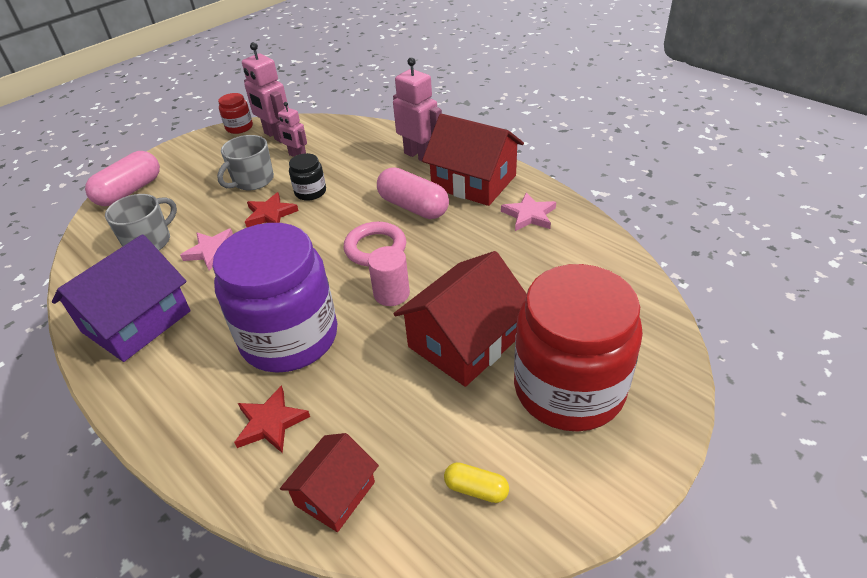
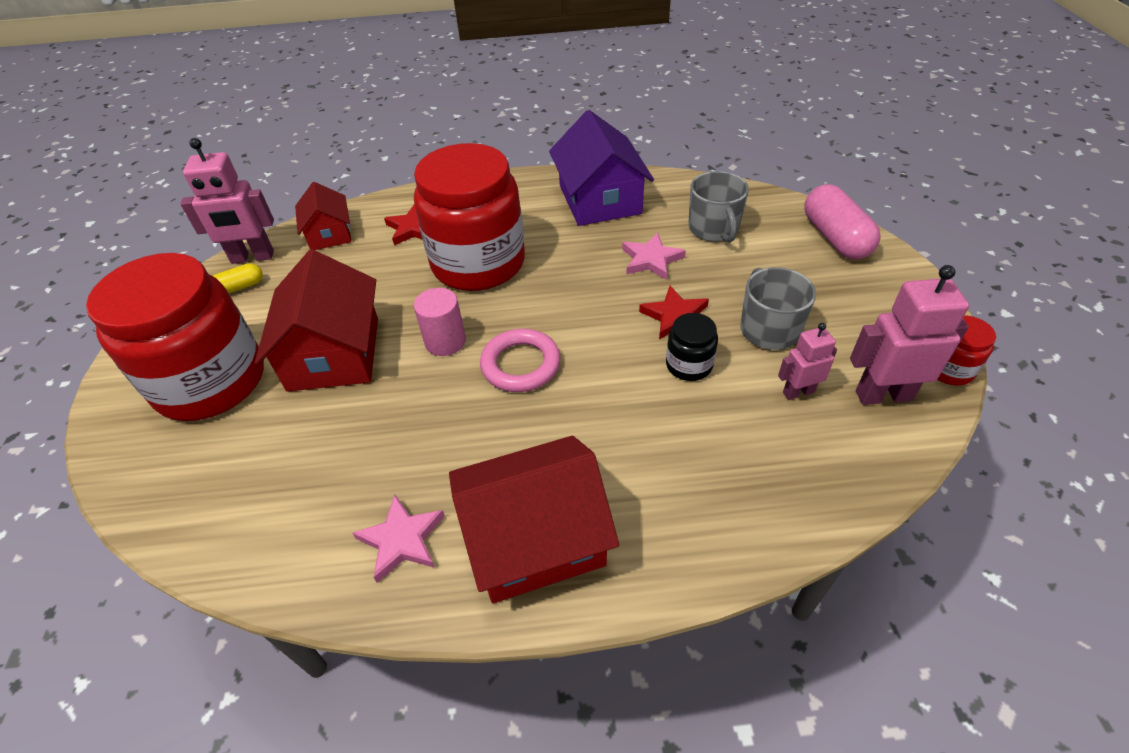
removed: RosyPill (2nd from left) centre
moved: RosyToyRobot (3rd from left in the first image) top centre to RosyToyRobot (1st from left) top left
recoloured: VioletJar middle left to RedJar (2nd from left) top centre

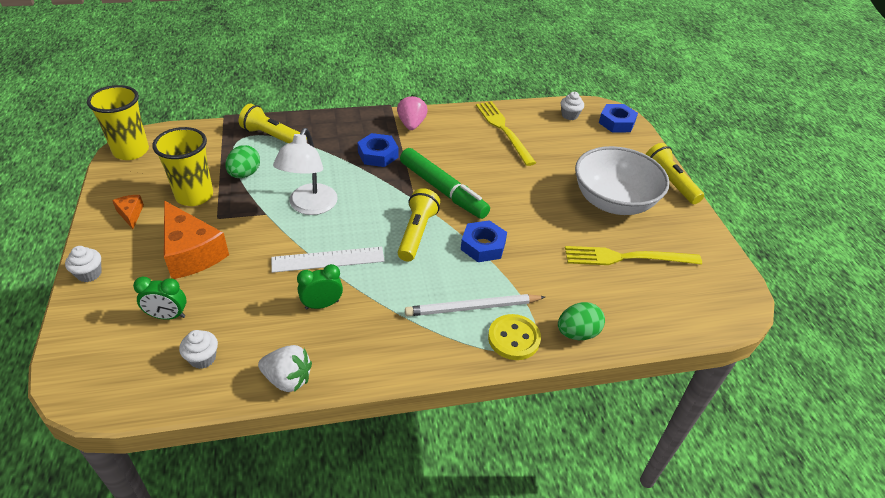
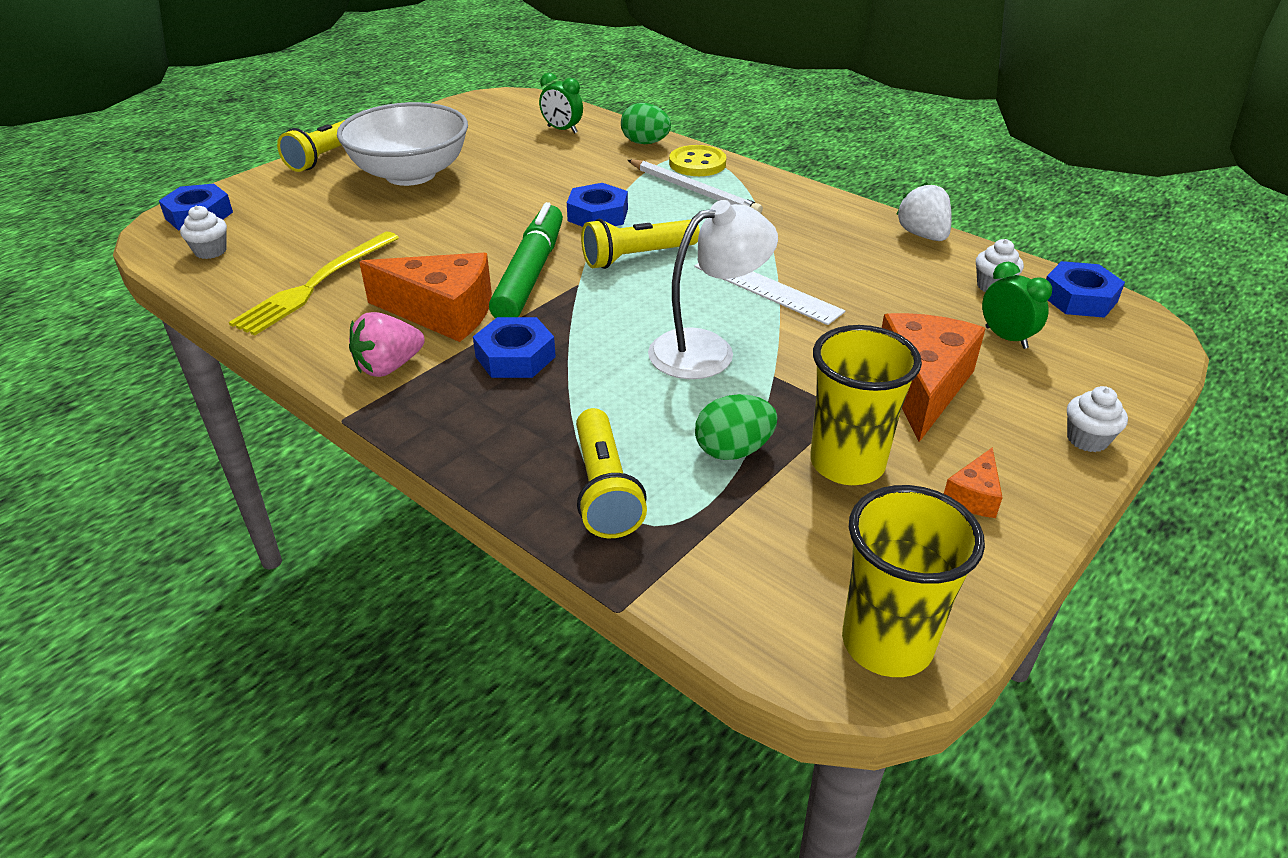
removed: GoldenFork (2nd from left) middle right
added: BrightOrangeCheese (1st from left) middle left; RoyalBlueHexagonNut (4th from left) middle right
moved: LeafGreenClock (2nd from left in the first image) centre to LeafGreenClock (1st from left) top centre

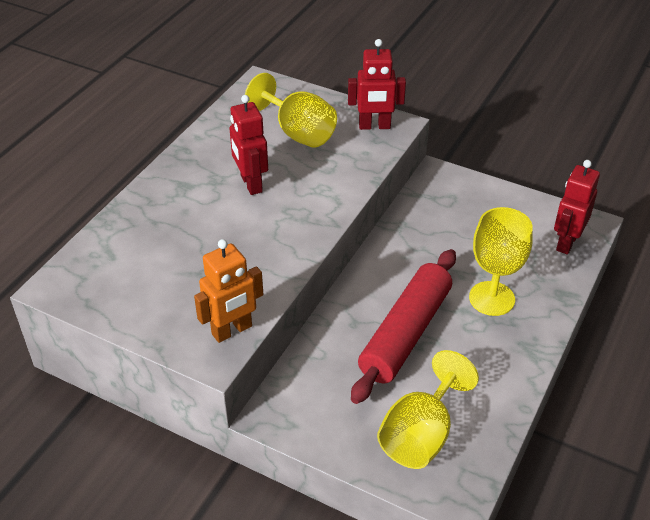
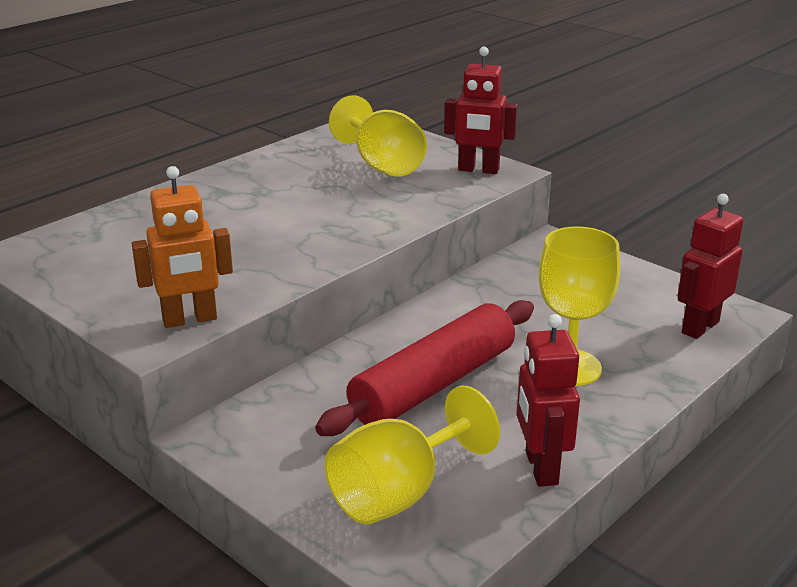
moved: RedToyRobot (1st from left in the first image) top centre to RedToyRobot (2nd from left) bottom right

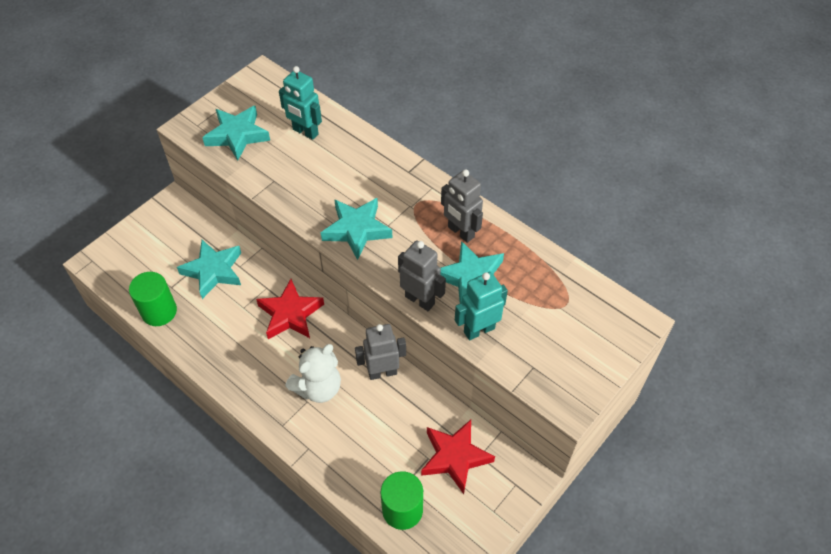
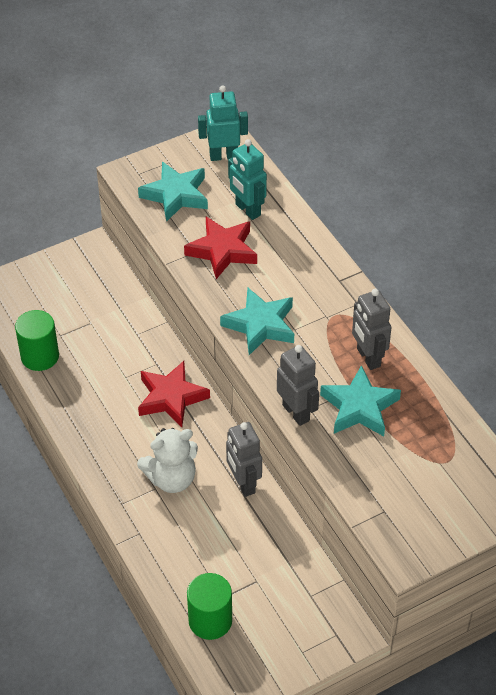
removed: AquaStarShape (1st from left) middle left
moved: RedStarShape (2nd from left) bottom centre to centre; AquaToyRobot (2nd from left in the first image) centre to AquaToyRobot (1st from left) top centre
turned: GrayToyRobot (1st from left) centre = centre 120 degrees counterclockwise

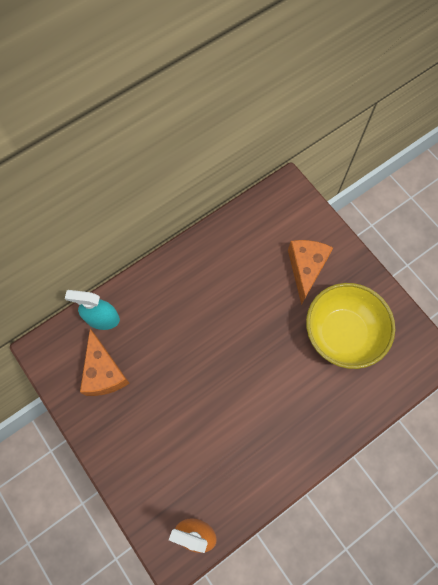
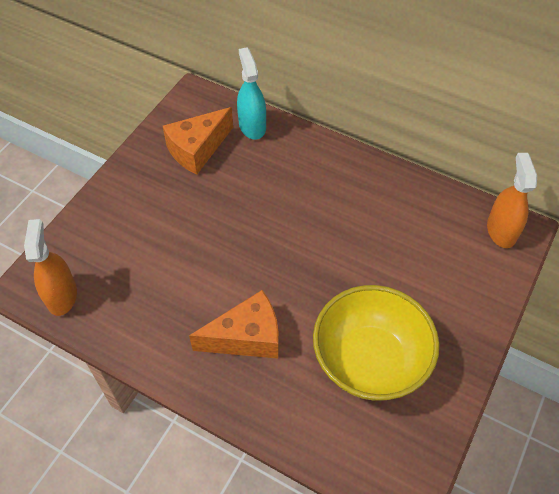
added: BrightOrangeSprayer (2nd from left) middle right
moved: BrightOrangeCheese (2nd from left) middle right to centre

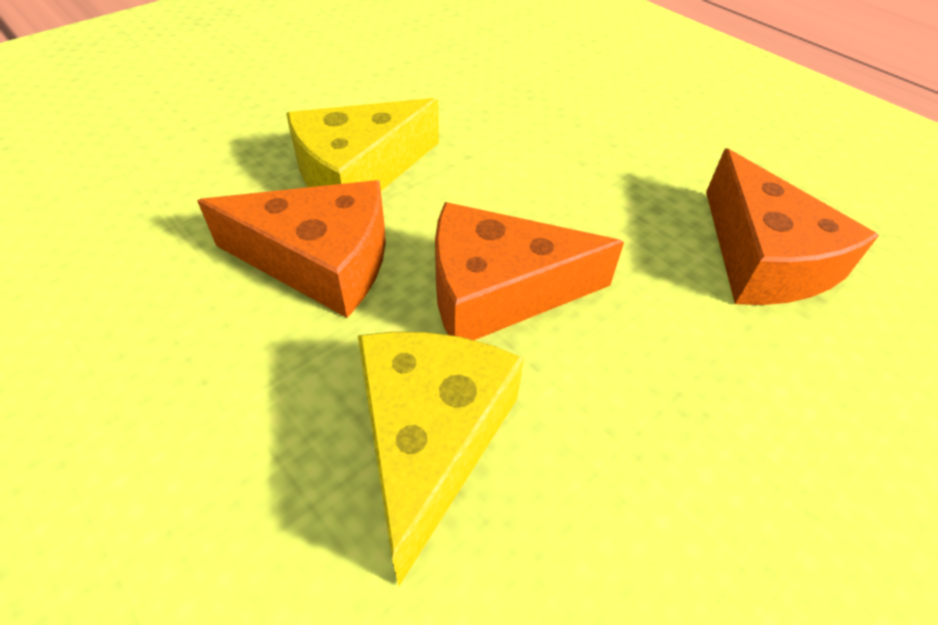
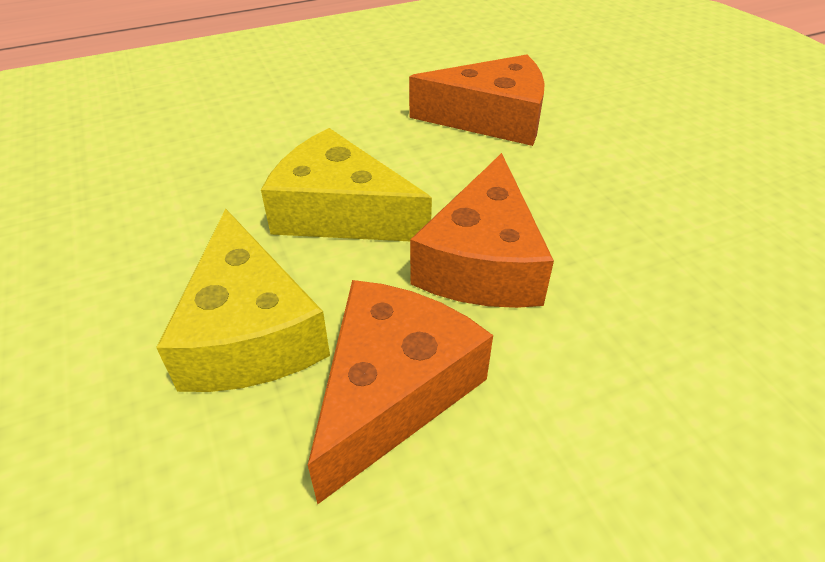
moved: GoldenCheese (2nd from left) bottom centre to top centre

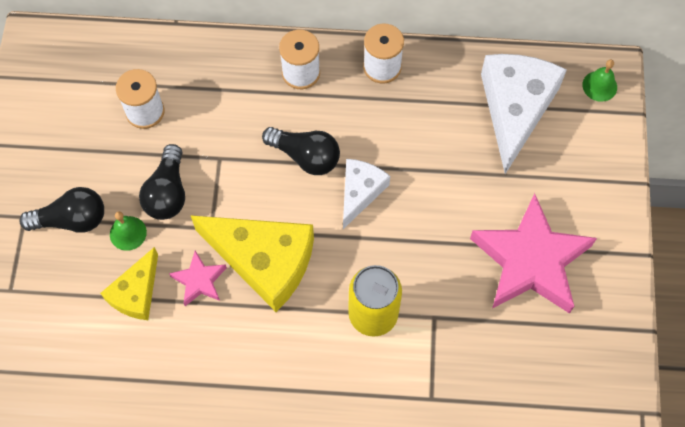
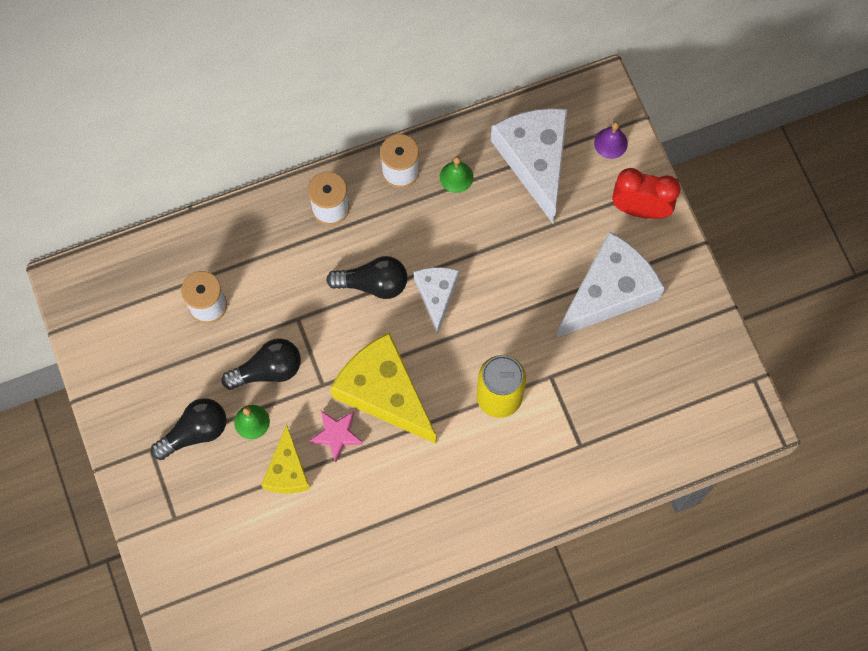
added: VioletBell top right; RedClock top right
moved: LeafGreenBell (2nd from left) top right to top centre
replaced: RosyStarShape (2nd from left) middle right to WhiteCheese (3rd from left) middle right
turned: JetBlackLightbulb (2nd from left) middle left = middle left 90 degrees counterclockwise; GoldenCheese (2nd from left) centre = centre 135 degrees counterclockwise

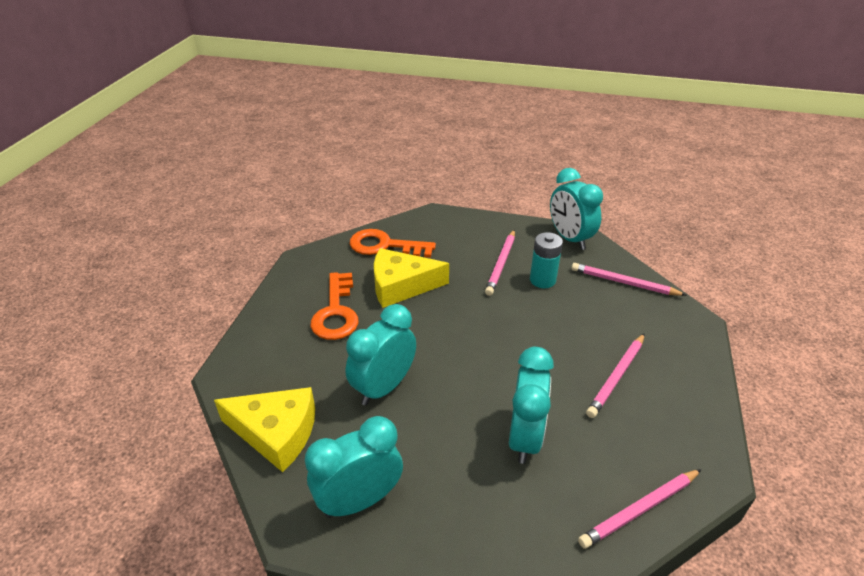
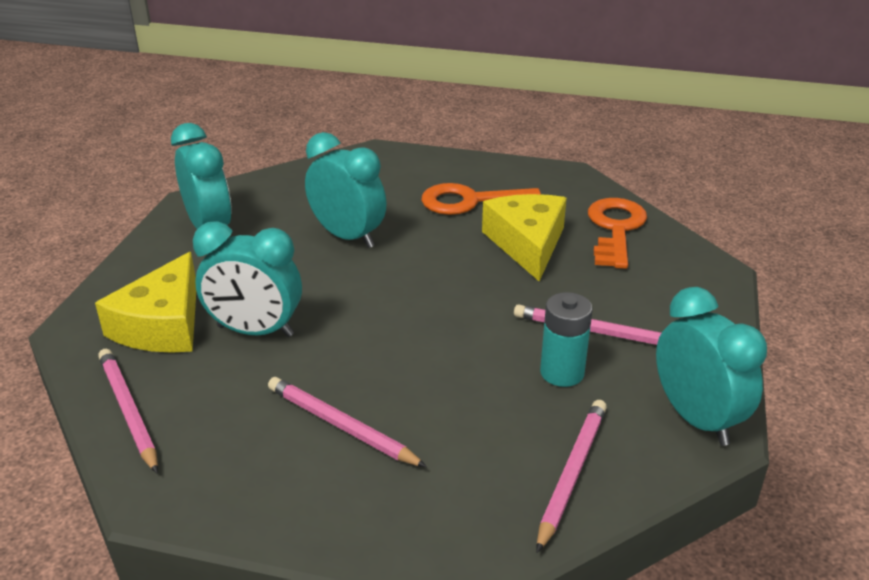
moved: GoldenCheese (1st from left) bottom left to middle left
turned: AquaClock (4th from left) middle right = middle right 90 degrees clockwise

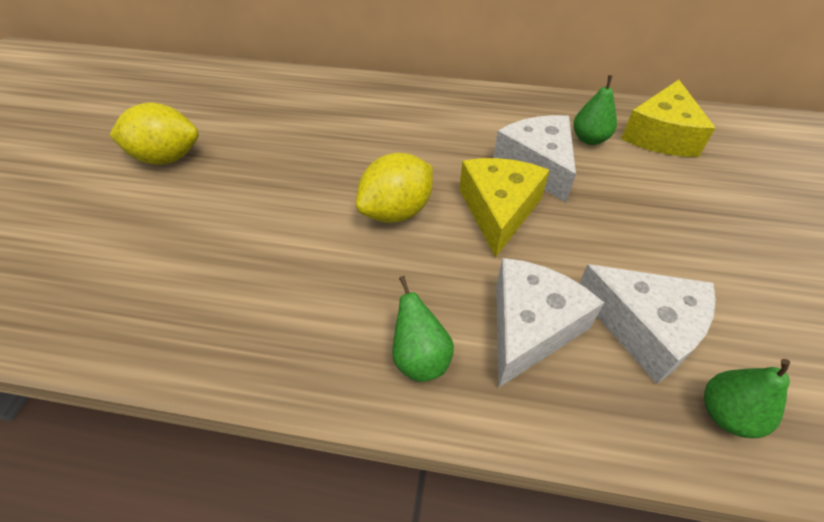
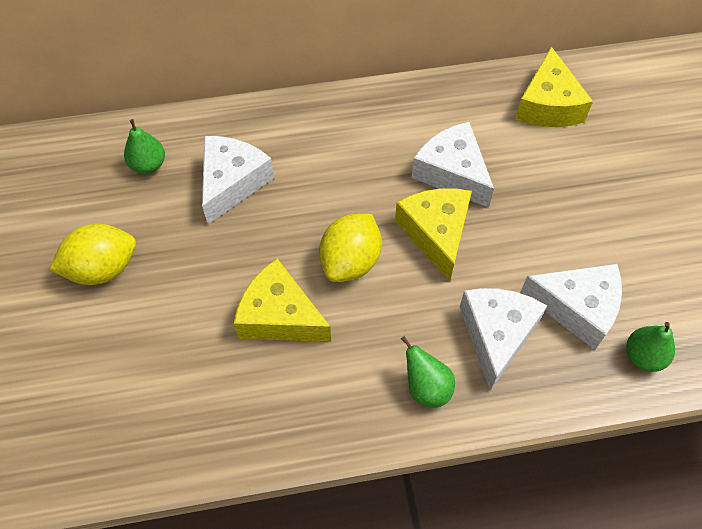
added: WhiteCheese (1st from left) centre; GoldenCheese (1st from left) centre
moved: LeafGreenPearFruit (2nd from left in the first image) top right to LeafGreenPearFruit (1st from left) top left

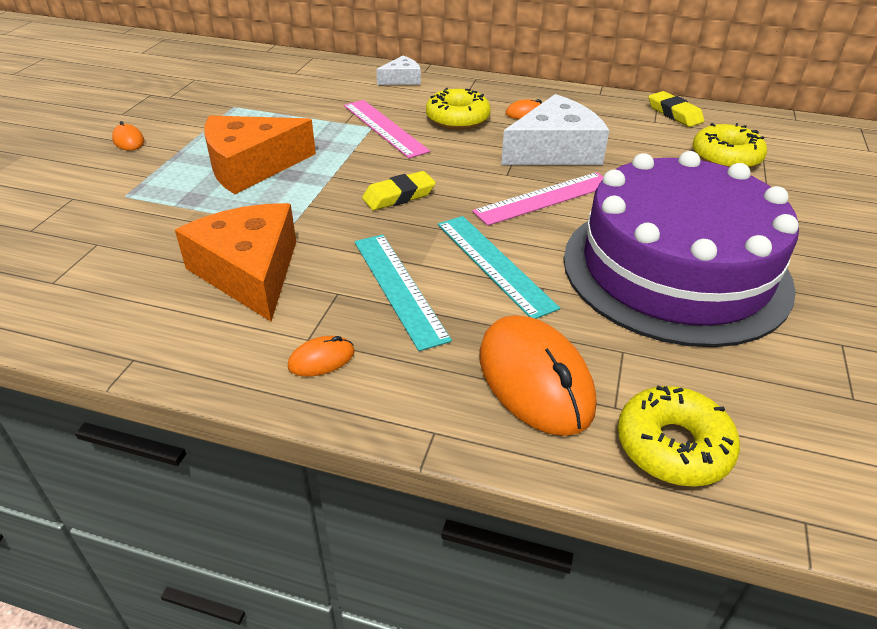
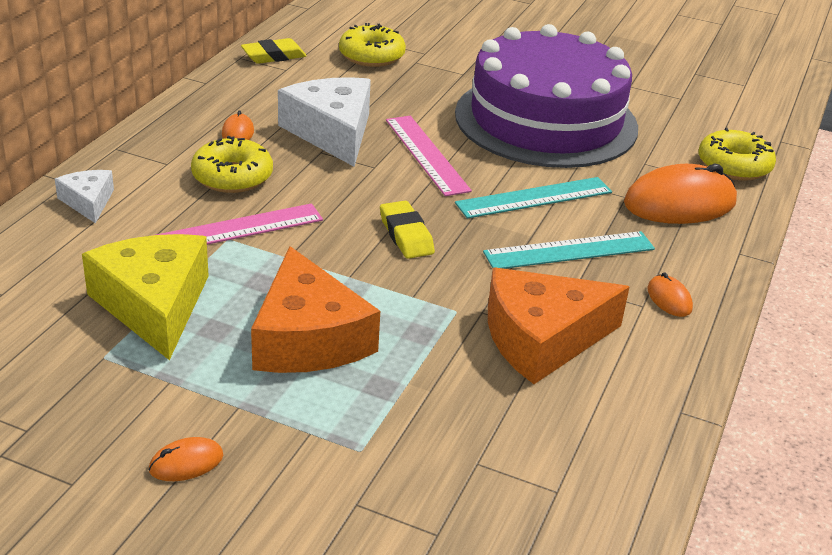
added: GoldenCheese middle left

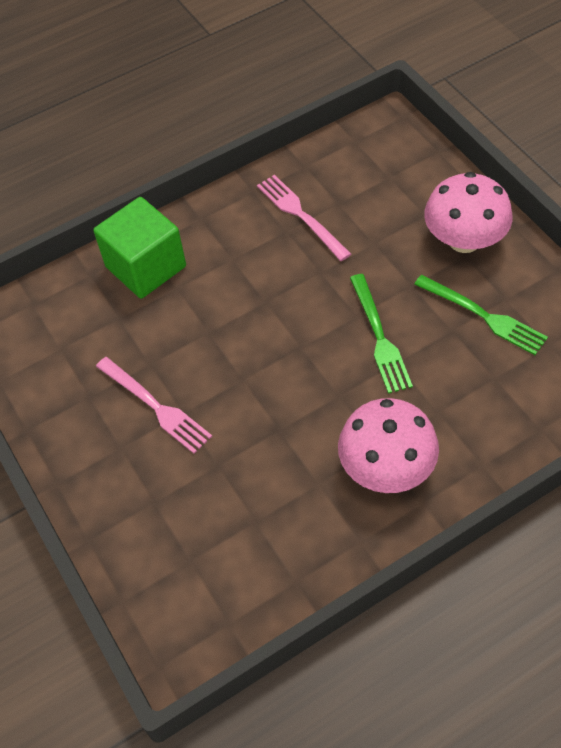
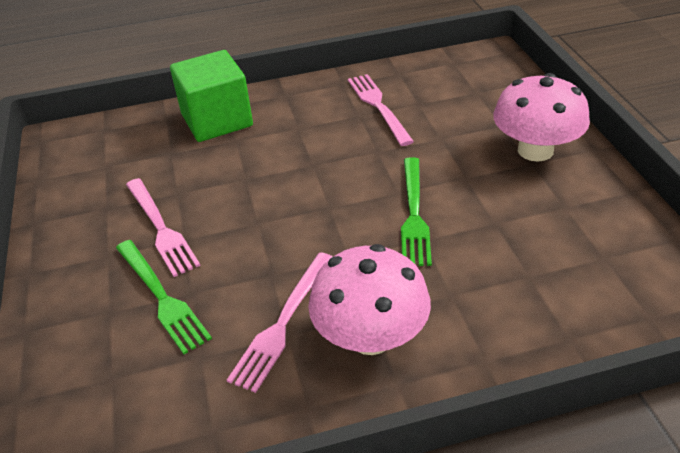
added: RosyFork (2nd from left) bottom centre
moved: LeafGreenFork (2nd from left in the first image) middle right to LeafGreenFork (1st from left) middle left

